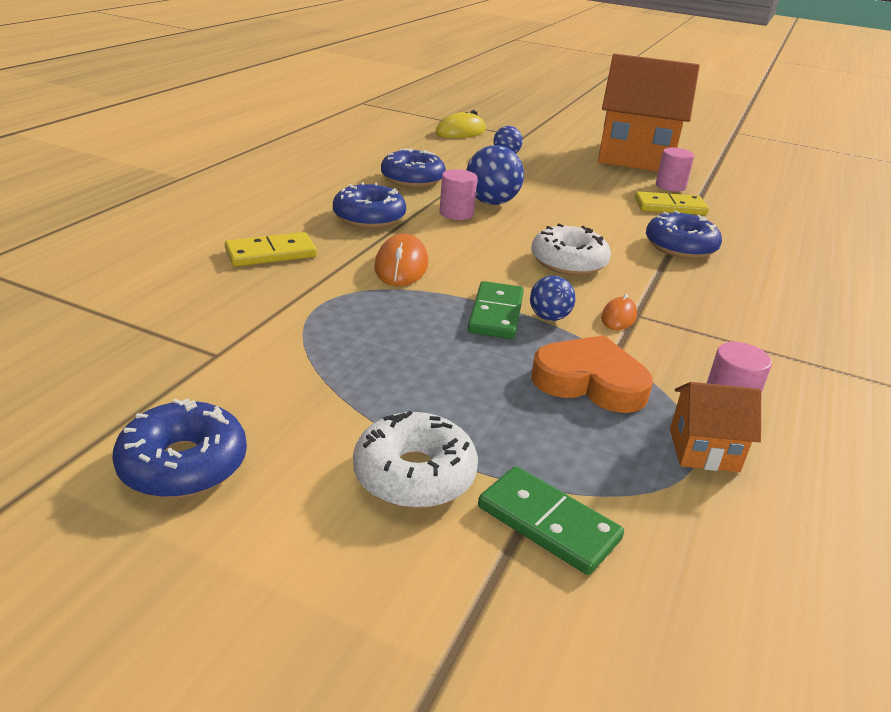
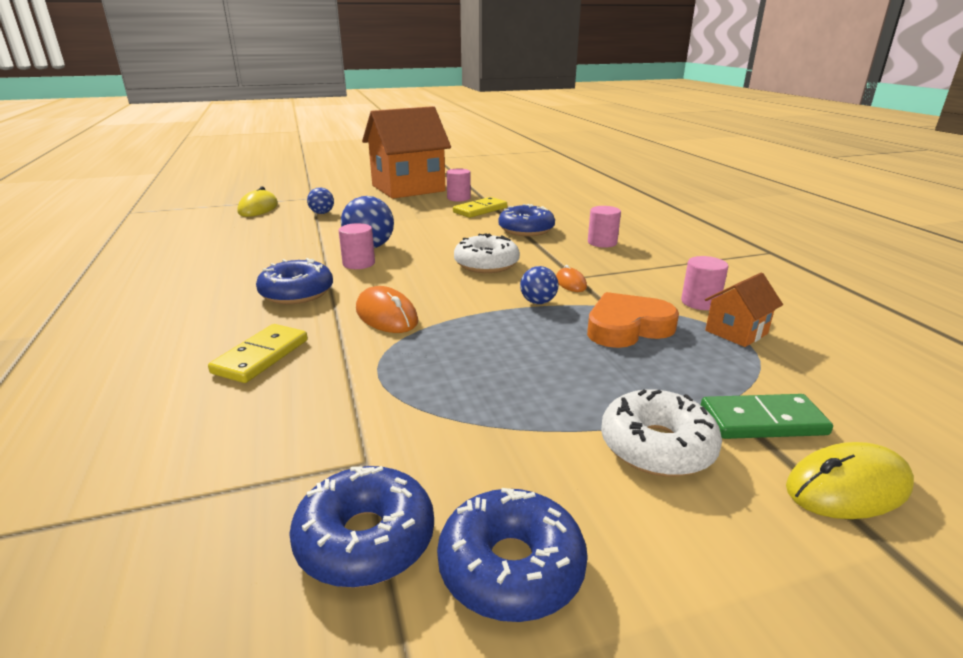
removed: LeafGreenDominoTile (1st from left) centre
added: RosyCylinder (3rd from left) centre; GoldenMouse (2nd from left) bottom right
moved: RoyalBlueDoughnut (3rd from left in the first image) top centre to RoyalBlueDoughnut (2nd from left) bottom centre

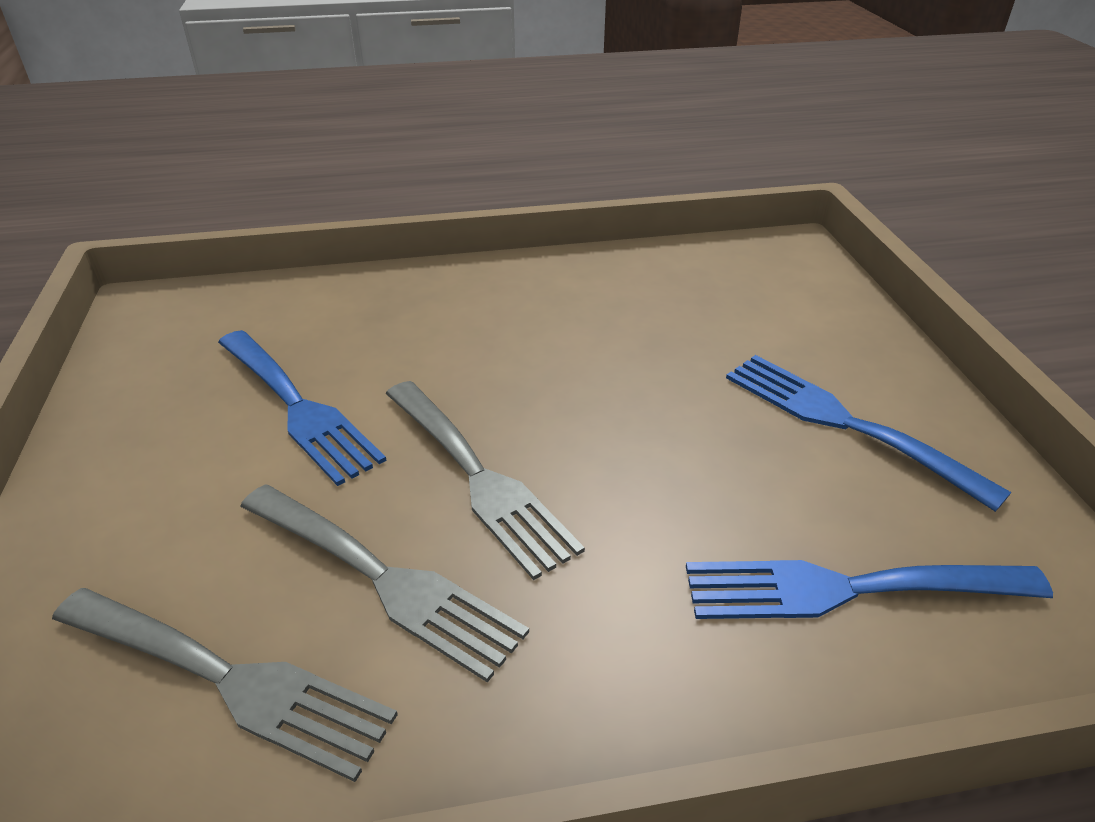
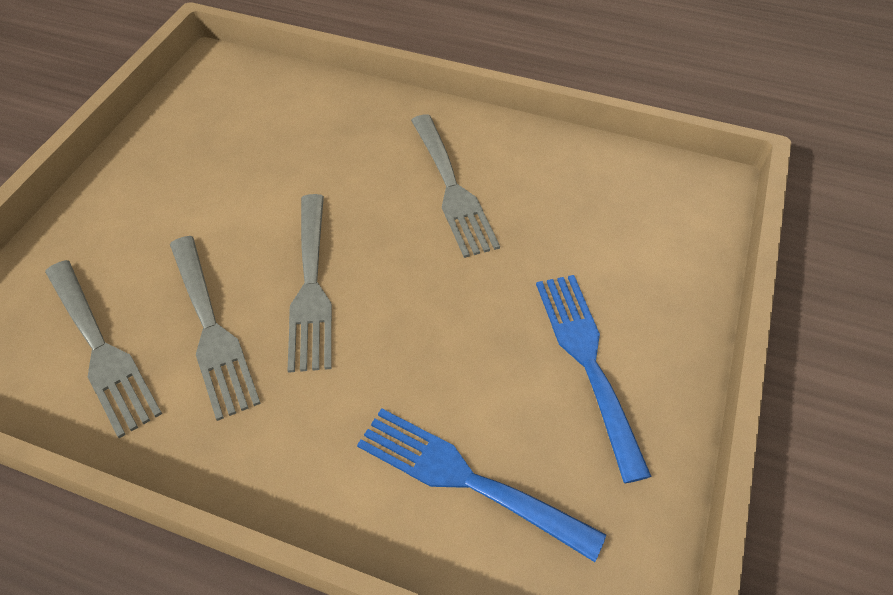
removed: RoyalBlueFork (1st from left) middle left
added: GrayFork (4th from left) top centre

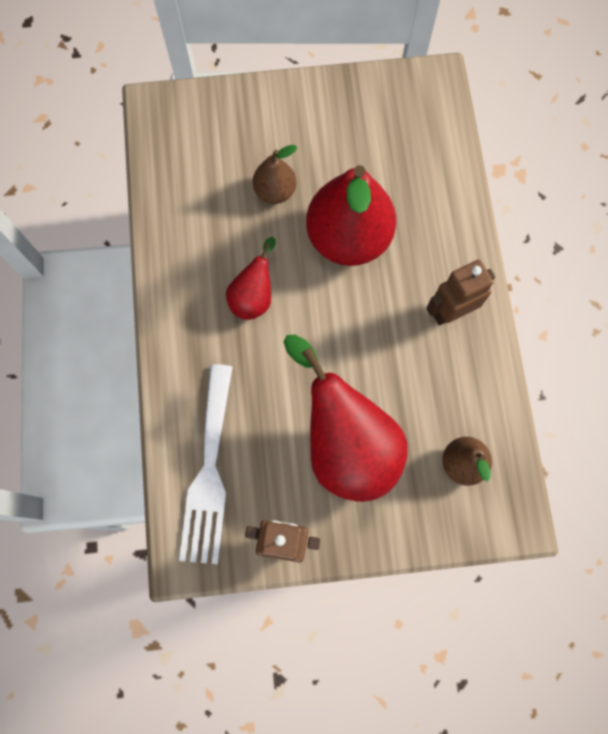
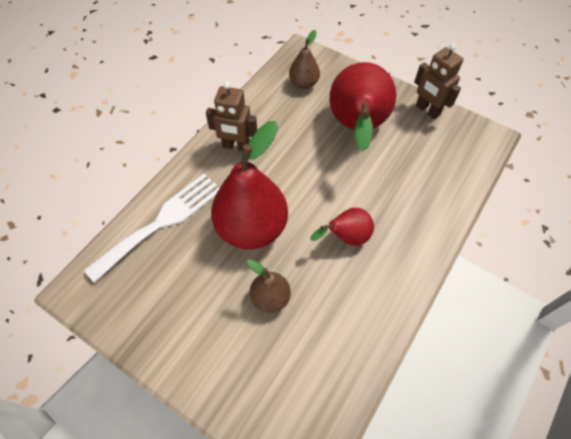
moved: WhiteFork centre to middle left

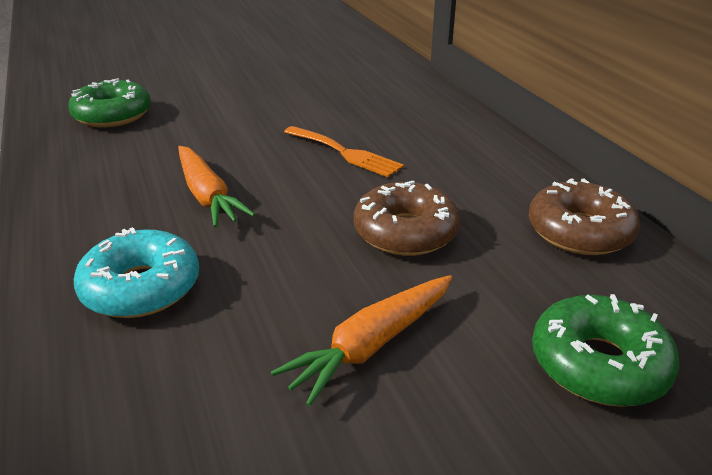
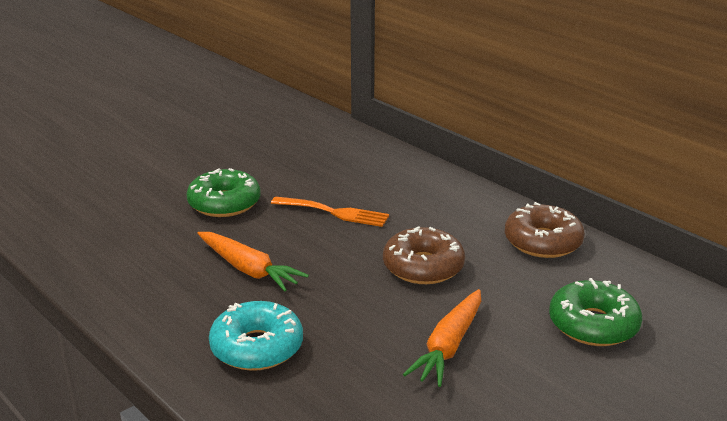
moved: LeafGreenDoughnut (1st from left) top left to middle left

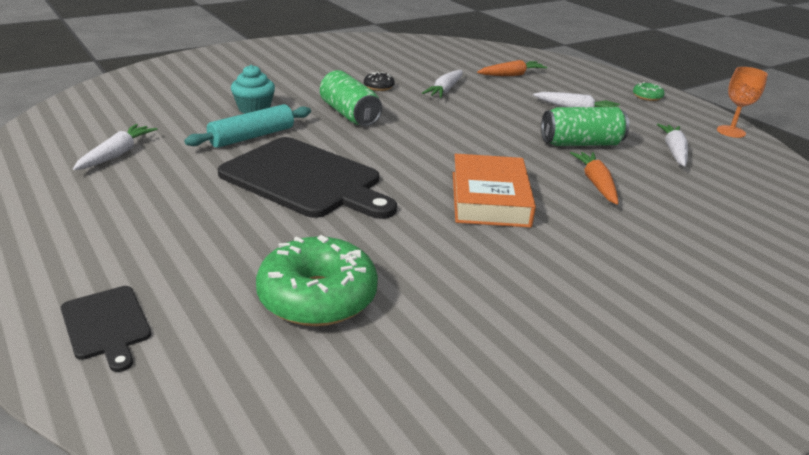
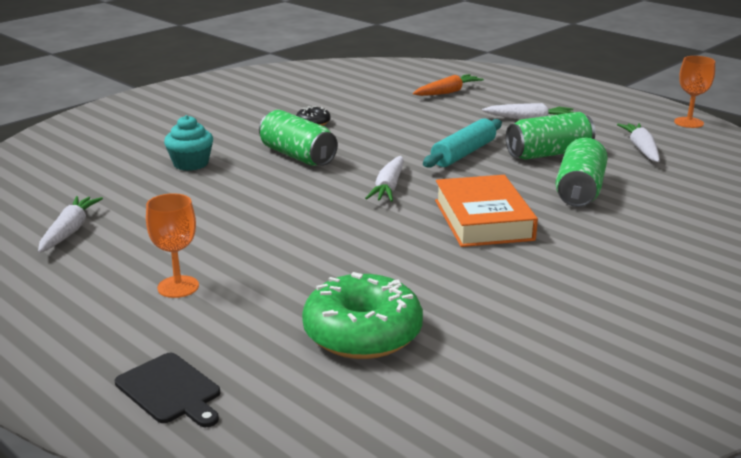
removed: JetBlackChoppingBoard (2nd from left) centre; LeafGreenDoughnut (2nd from left) top right
added: BrightOrangeGoblet (1st from left) middle left
moved: WhiteRootVegetable (2nd from left) top centre to centre; AquaRollingPin top left to top centre
replaced: BrightOrangeRootVegetable (2nd from left) middle right to LeafGreenCan (3rd from left) middle right

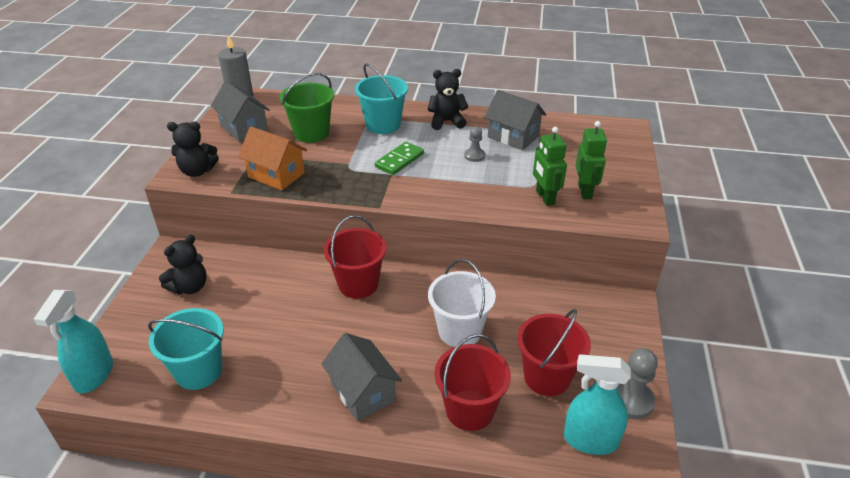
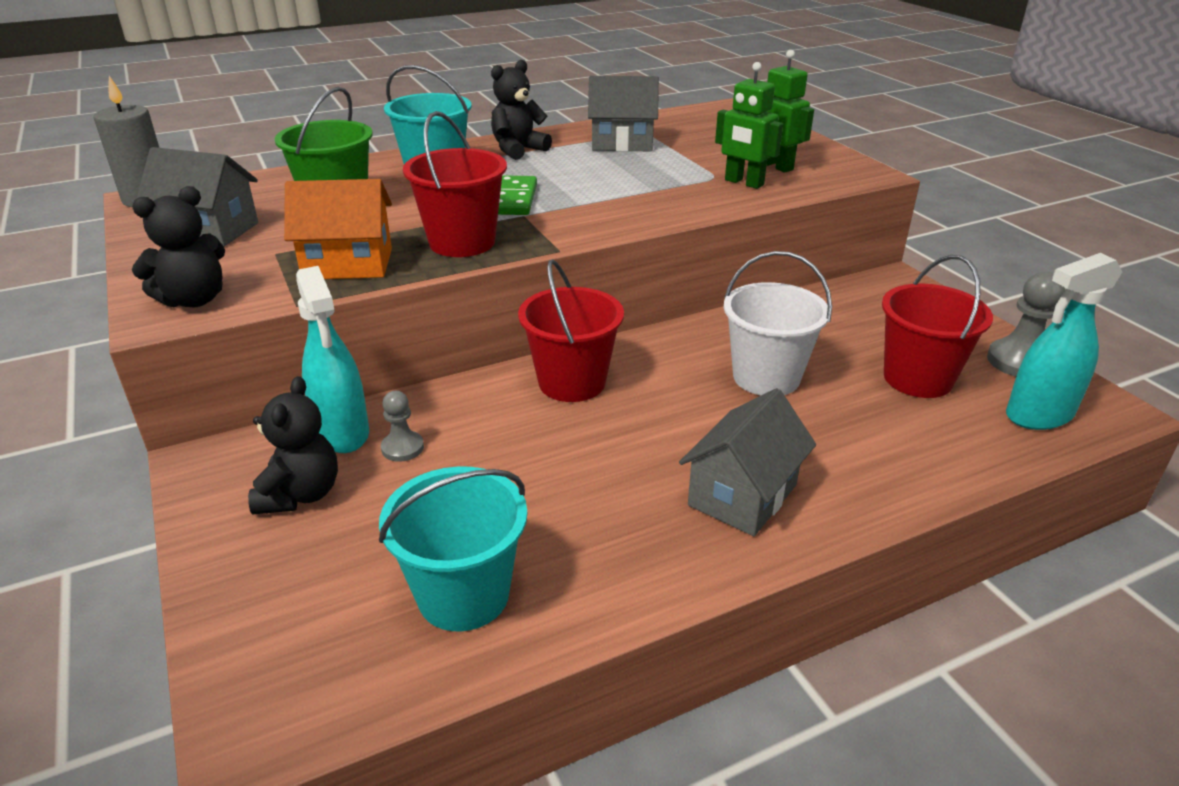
moved: AquaSprayer (1st from left) bottom left to middle left; GrayGamePawn (1st from left) top centre to centre; RedSandBucket (2nd from left in the first image) bottom centre to RedSandBucket (1st from left) top centre
turned: GrayCottage (2nd from left in the first image) bottom centre = centre 75 degrees counterclockwise

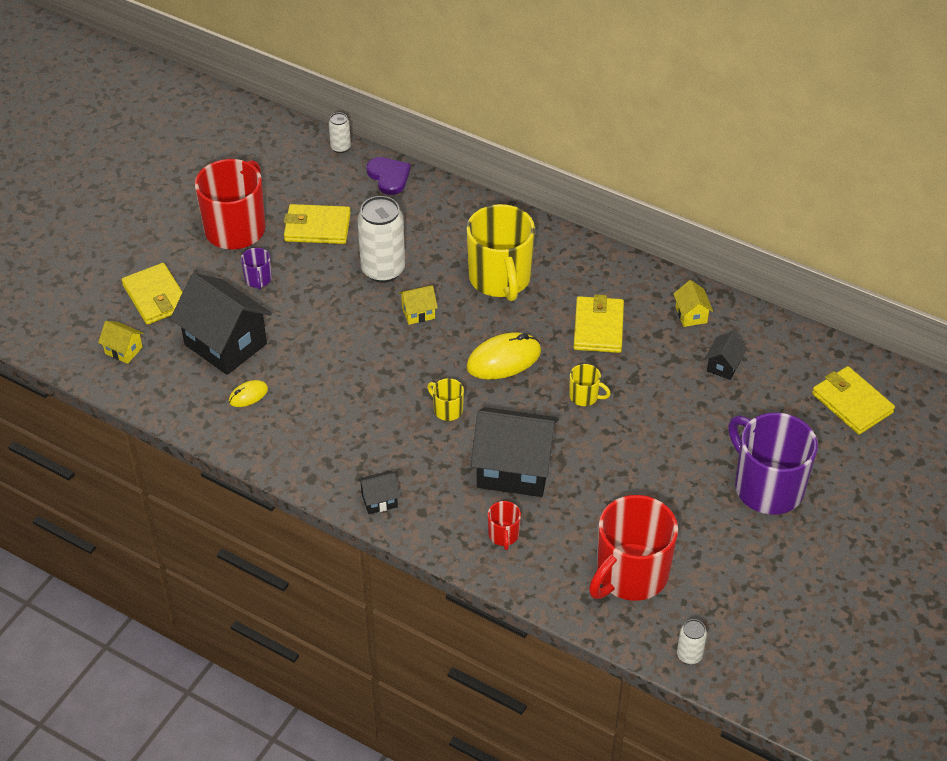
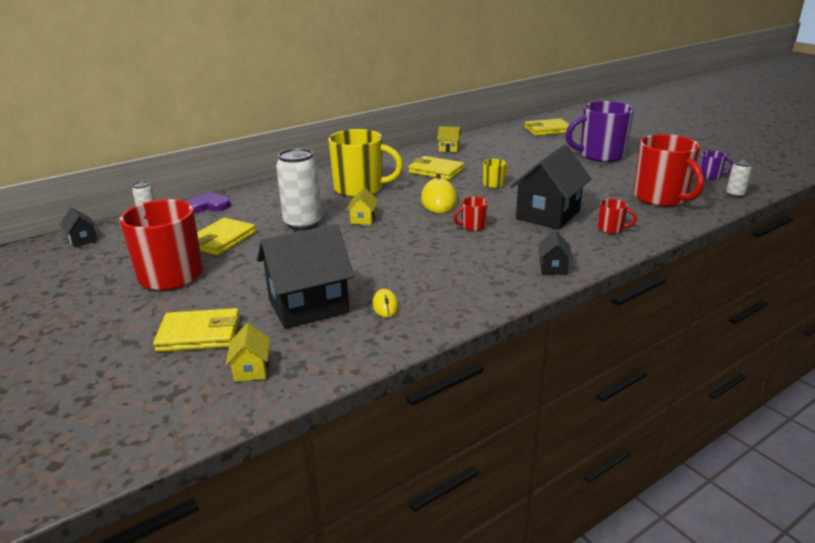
moved: JetBlackCottage (4th from left in the first image) middle right to JetBlackCottage (1st from left) middle left; VioletCoffeeMug (1st from left in the first image) middle left to VioletCoffeeMug (2nd from left) top right
recoloured: GoldenCoffeeMug (1st from left) centre to RedCoffeeMug (2nd from left) centre
turned: GoldenCottage (1st from left) middle left = middle left 60 degrees counterclockwise

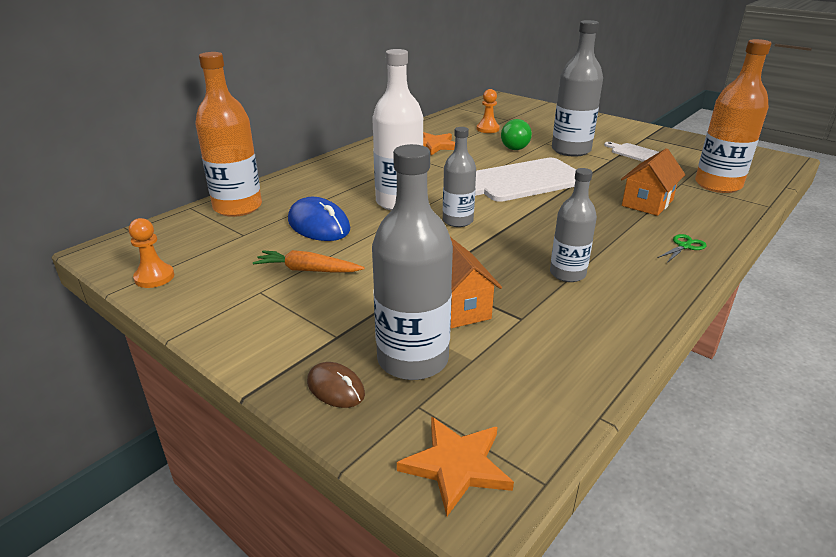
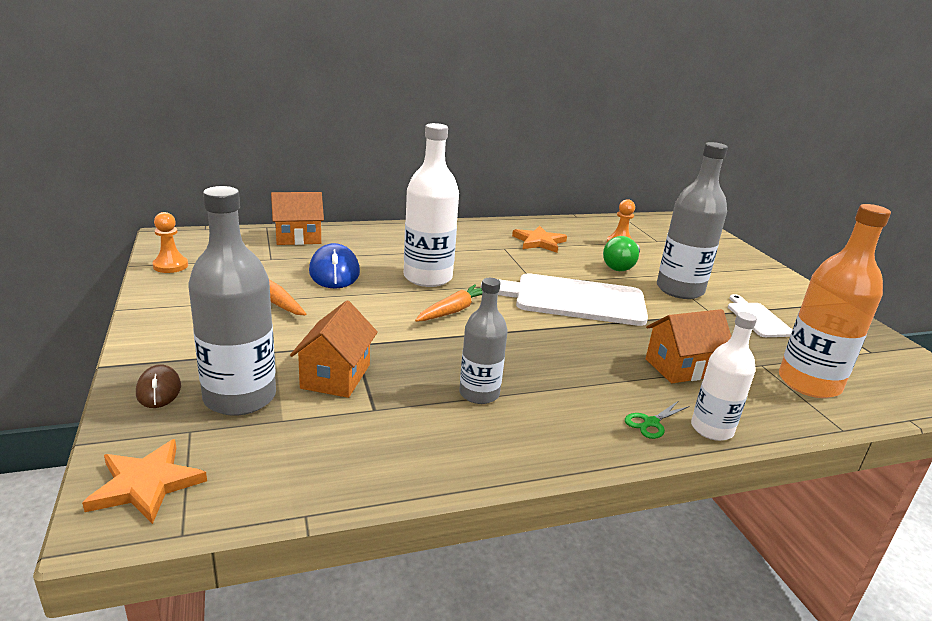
added: WhiteBottle (2nd from left) middle right
replaced: BrightOrangeBottle (1st from left) top left to BrightOrangeCottage (1st from left) middle left; GrayBottle (2nd from left) top centre to BrightOrangeRootVegetable (2nd from left) centre
turned: LeafGreenShears middle right = bottom right 150 degrees clockwise

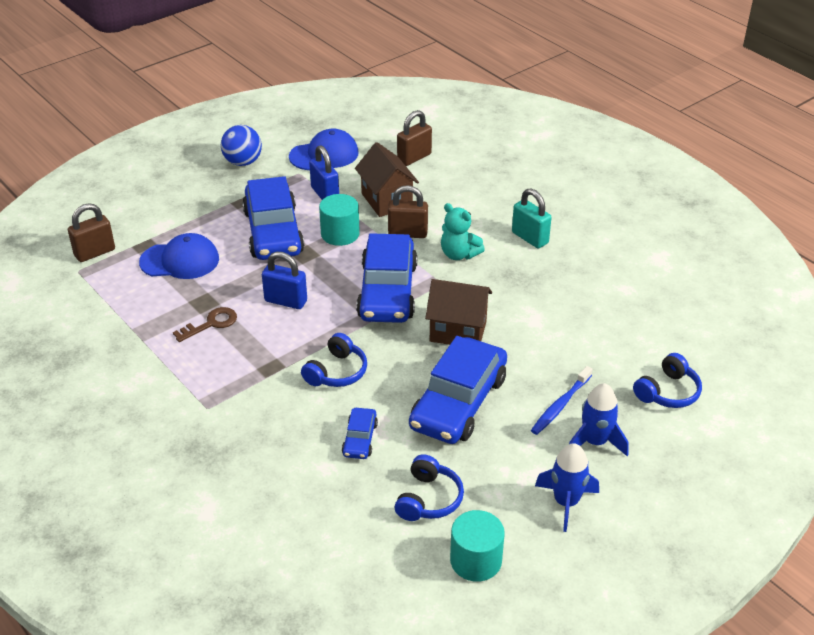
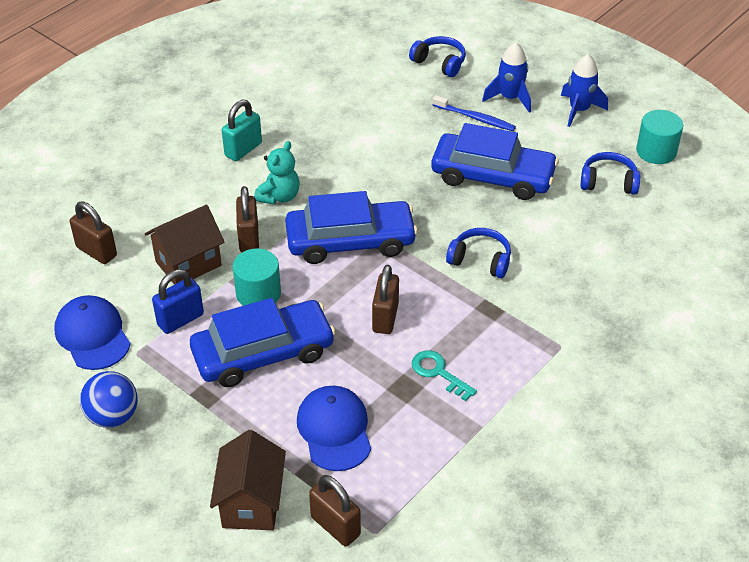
removed: RoyalBlueAutomobile (2nd from left) bottom centre
moved: BrownCottage (2nd from left) centre to bottom left
recoloured: RoyalBlueLock (1st from left) centre to BrownLock (4th from left) centre; BrownKey middle left to AquaKey bottom centre

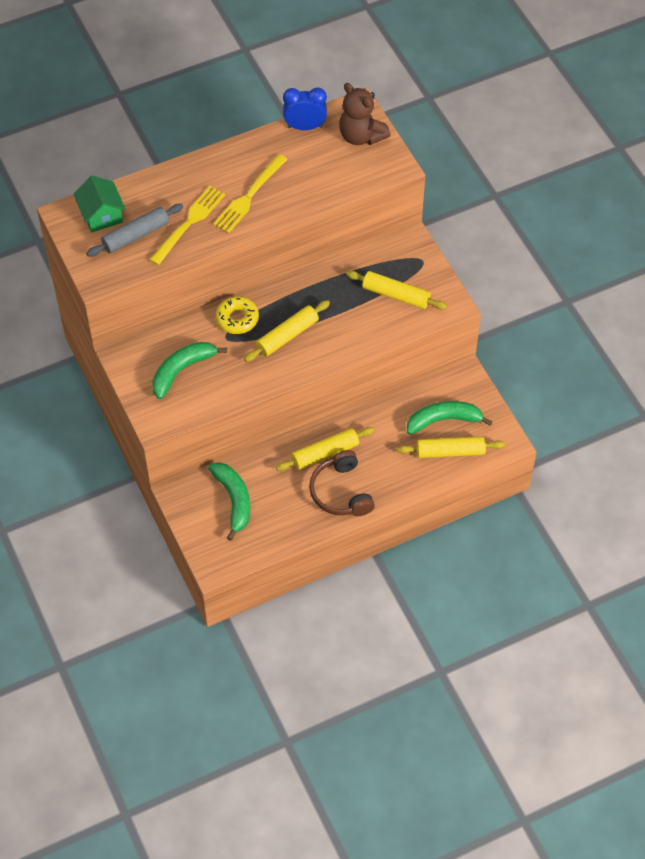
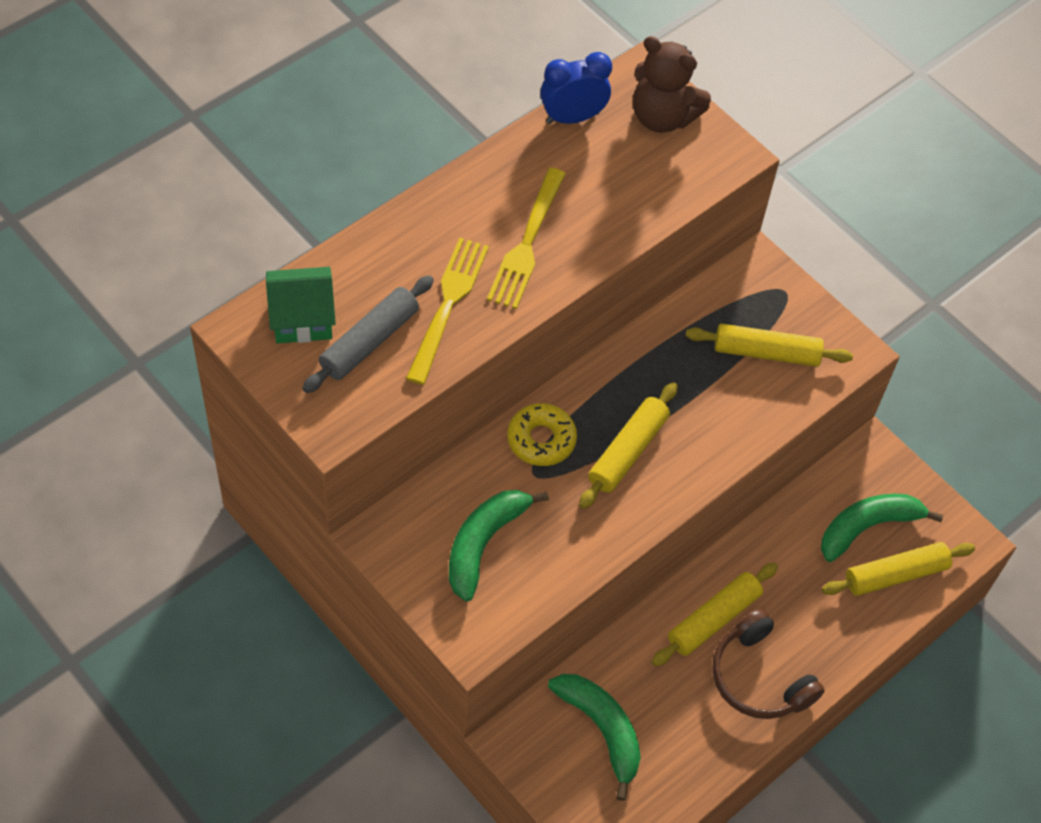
turned: LeafGreenCottage top left = middle left 60 degrees counterclockwise

